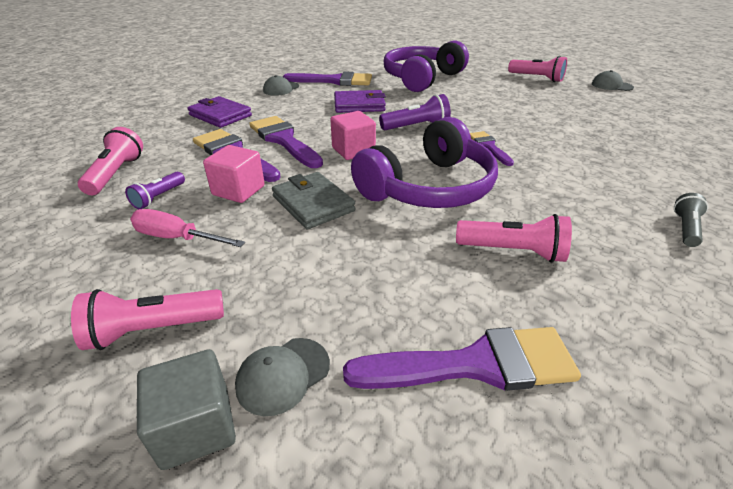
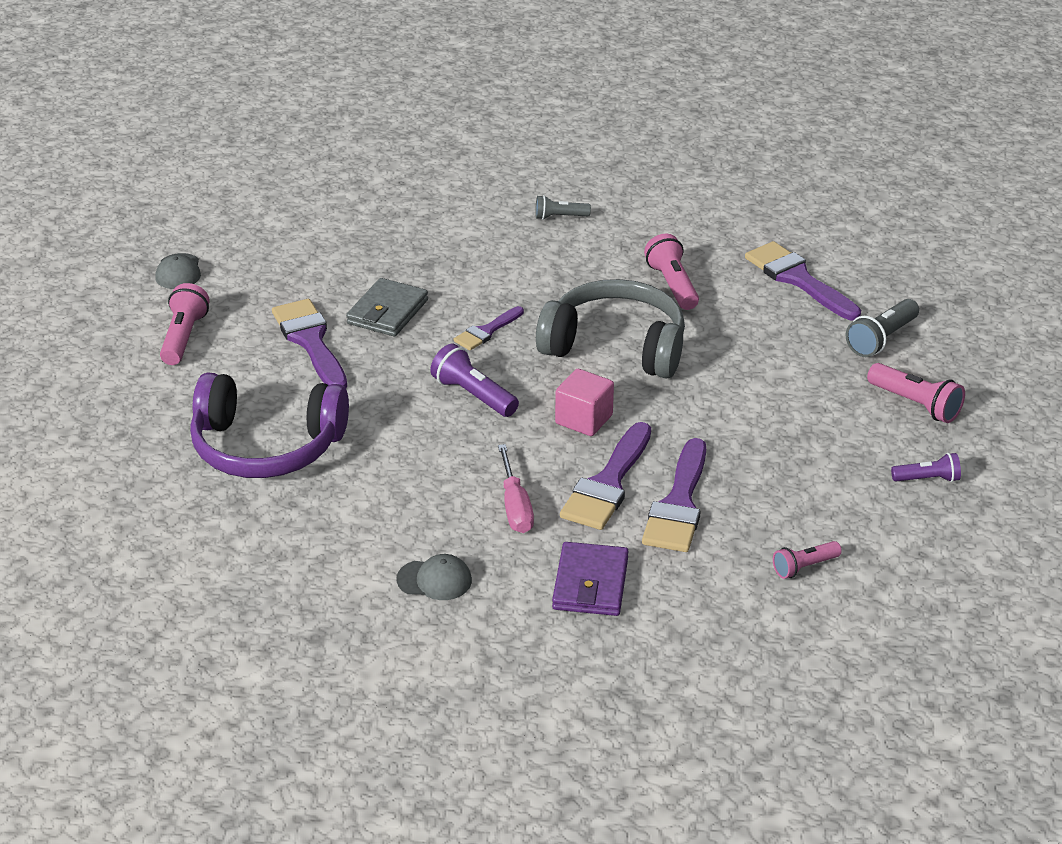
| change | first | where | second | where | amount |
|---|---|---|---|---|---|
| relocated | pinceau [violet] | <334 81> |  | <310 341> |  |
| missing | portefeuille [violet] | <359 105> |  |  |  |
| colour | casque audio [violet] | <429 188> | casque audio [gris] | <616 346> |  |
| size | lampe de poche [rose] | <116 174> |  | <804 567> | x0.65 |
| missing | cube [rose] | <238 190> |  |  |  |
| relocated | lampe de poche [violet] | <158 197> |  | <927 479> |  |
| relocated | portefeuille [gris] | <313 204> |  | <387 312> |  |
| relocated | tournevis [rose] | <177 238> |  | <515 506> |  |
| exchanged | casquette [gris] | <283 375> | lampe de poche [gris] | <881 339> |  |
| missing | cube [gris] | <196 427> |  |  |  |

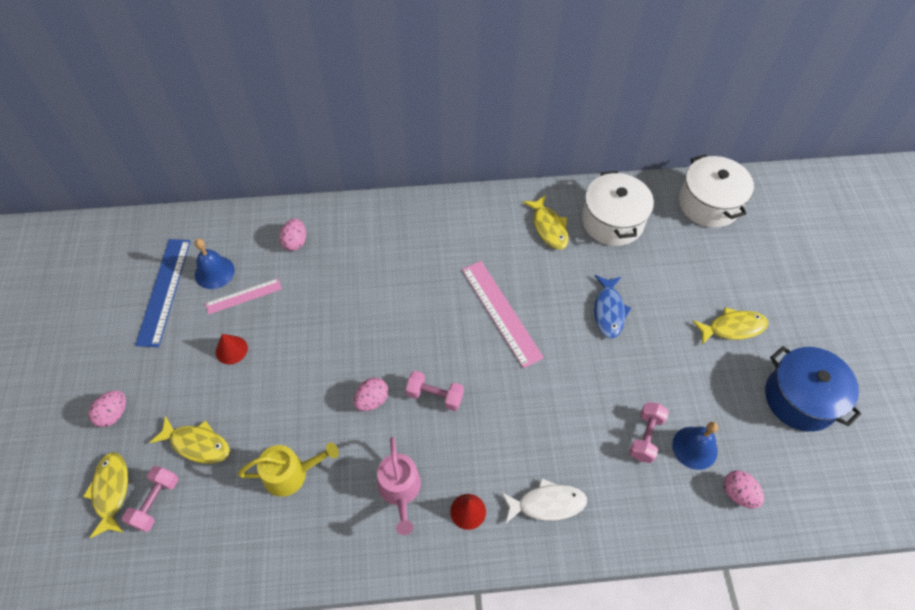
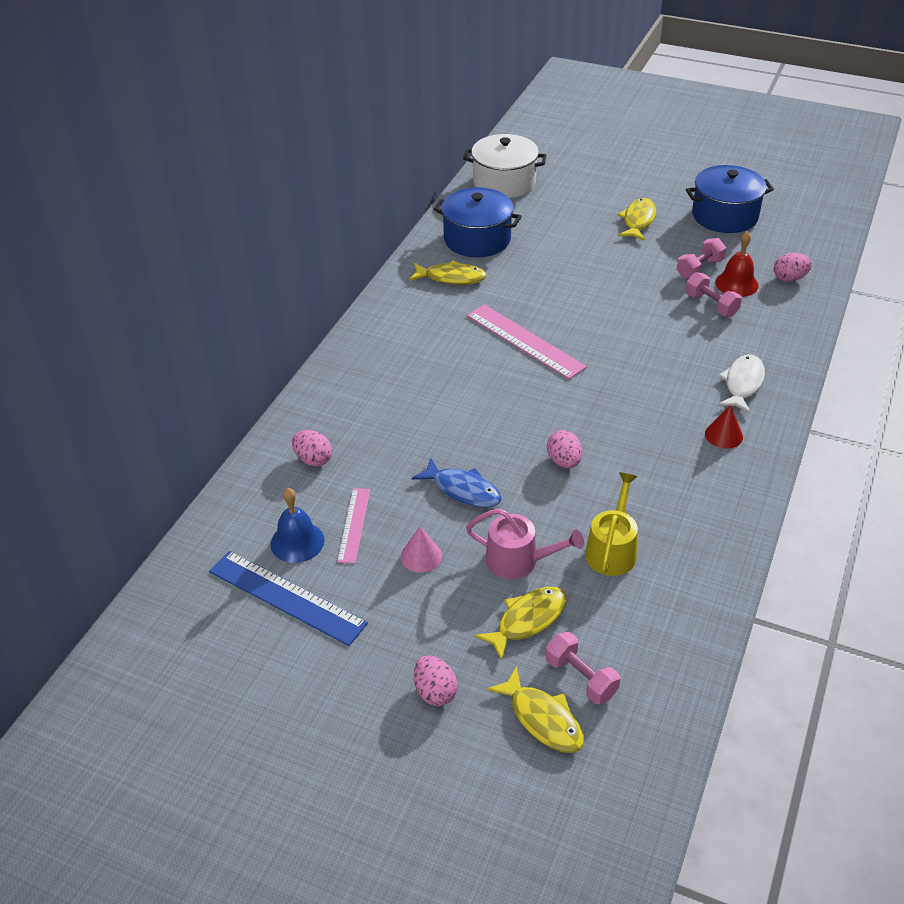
| change | first | where | second | where | amount |
|---|---|---|---|---|---|
| colour | marmite [blanc] | <612 221> | marmite [bleu] | <477 239> |  |
| spun | règle [rose] | <501 312> |  | <525 341> | 45 degrees clockwise |
| relocated | poisson [bleu] | <608 311> |  | <462 490> |  |
| colour | cône [rouge] | <231 350> | cône [rose] | <421 556> |  |
| relocated | haltère [rose] | <435 396> |  | <699 269> |  |
| colour | cloche [bleu] | <694 447> | cloche [rouge] | <736 284> |  |
| relocated | arrosoir [rose] | <400 489> |  | <518 560> |  |
| spun | poisson [jaune] | <111 491> |  | <542 719> | 150 degrees counterclockwise |

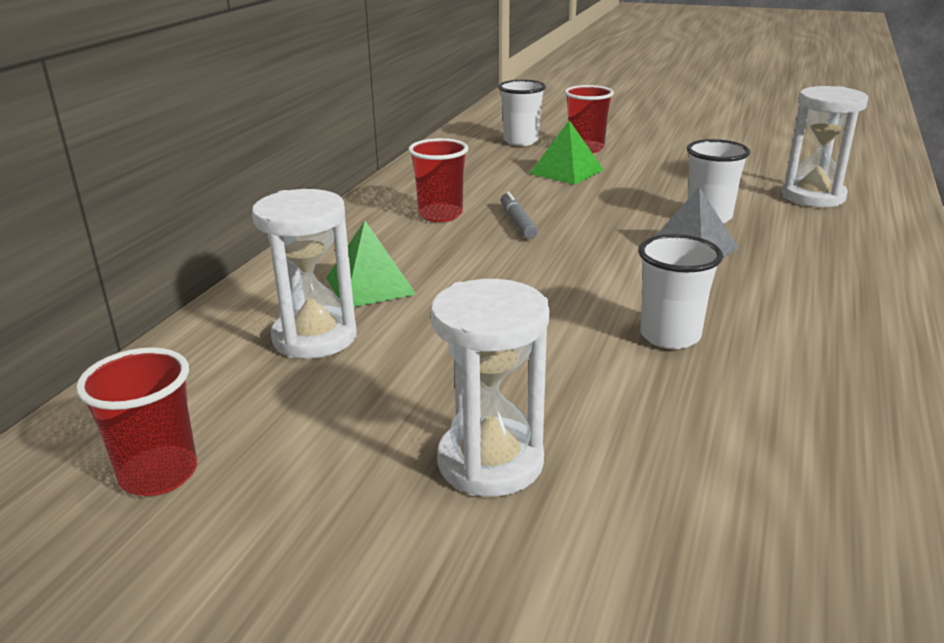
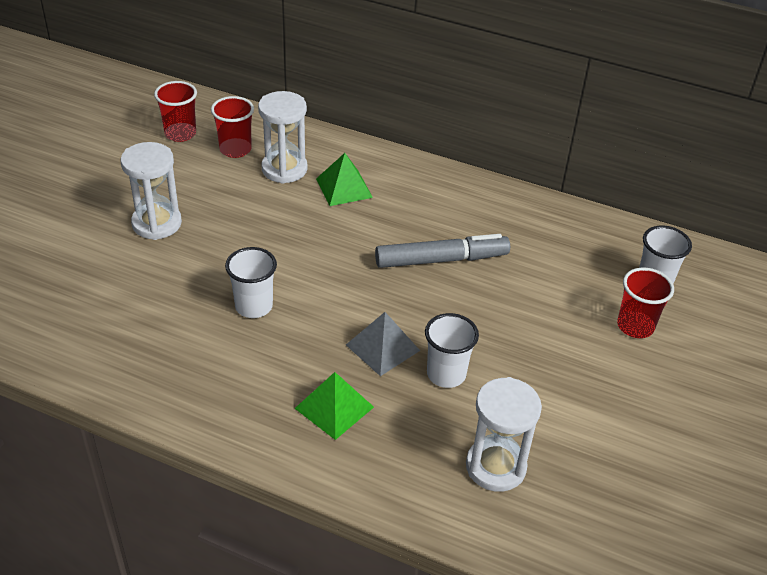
| change | first | where | second | where | amount |
|---|---|---|---|---|---|
| relocated | pyramide [vert] | <566 171> |  | <334 407> |  |
| relocated | gobelet [rouge] | <440 215> |  | <235 149> |  |
| size | feutre [gris] | <518 222> |  | <441 260> | x1.87 |

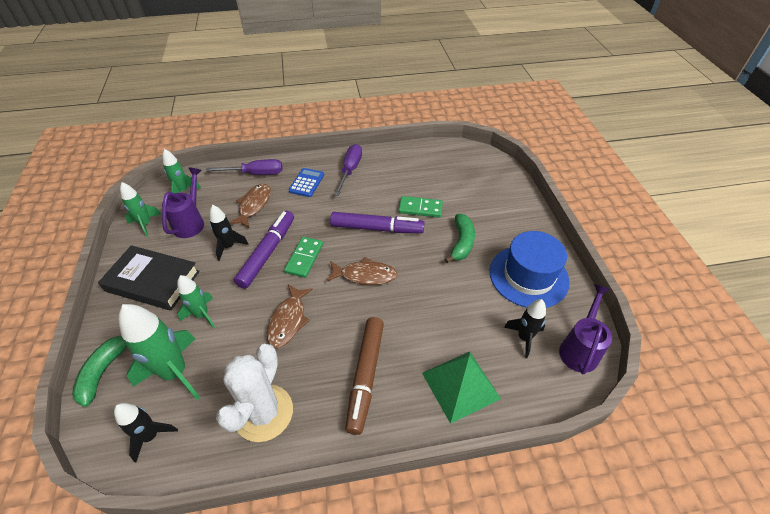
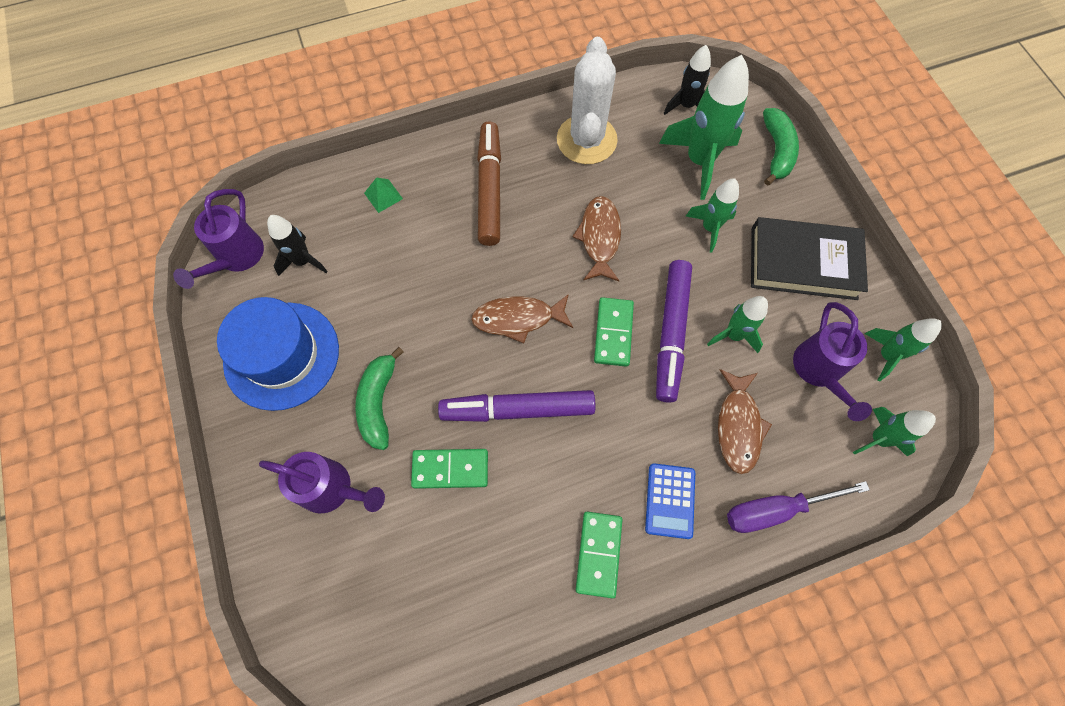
| change | first | where | second | where | amount |
|---|---|---|---|---|---|
| exchanged | tournevis [violet] | <350 170> | domino [vert] | <599 554> |  |
| colour | fusée [noir] | <229 246> | fusée [vert] | <733 335> |  |
| size | pyramide [vert] | <460 385> |  | <383 195> | x0.44 |
| appeared |  |  | arrosoir [violet] | <332 489> |  |

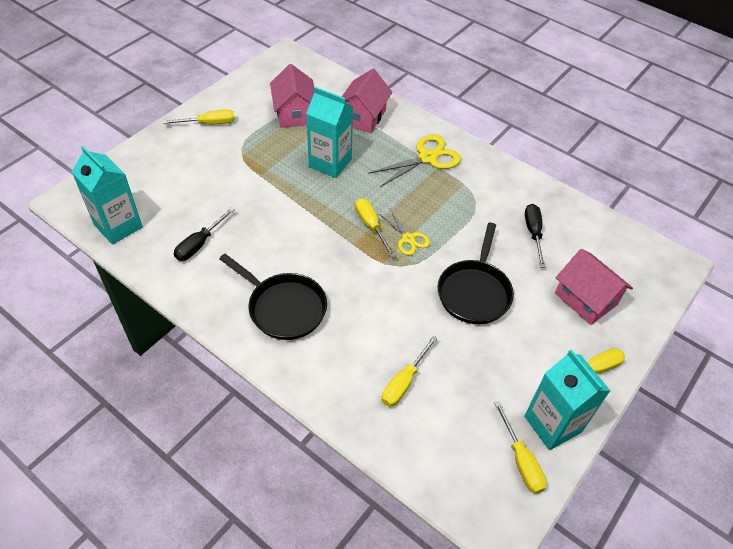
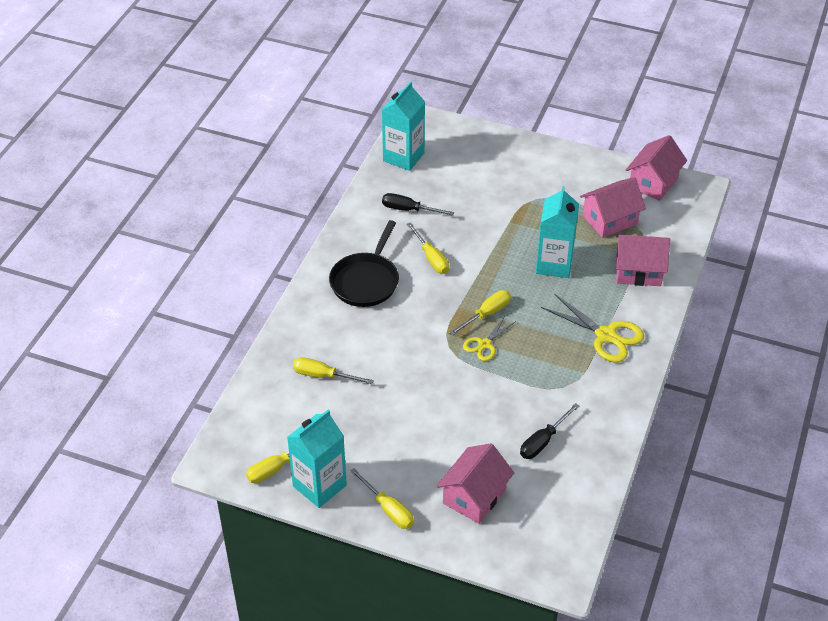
| change | first | where | second | where | amount |
|---|---|---|---|---|---|
| relocated | tournevis [jaune] | <209 123> |  | <431 258> |  |
| spun | tournevis [noir] | <533 233> |  | <543 441> | 150 degrees clockwise |
| missing | poêle [noir] | <474 292> |  |  |  |
| appeared |  |  | maison [rose] | <653 182> |  |

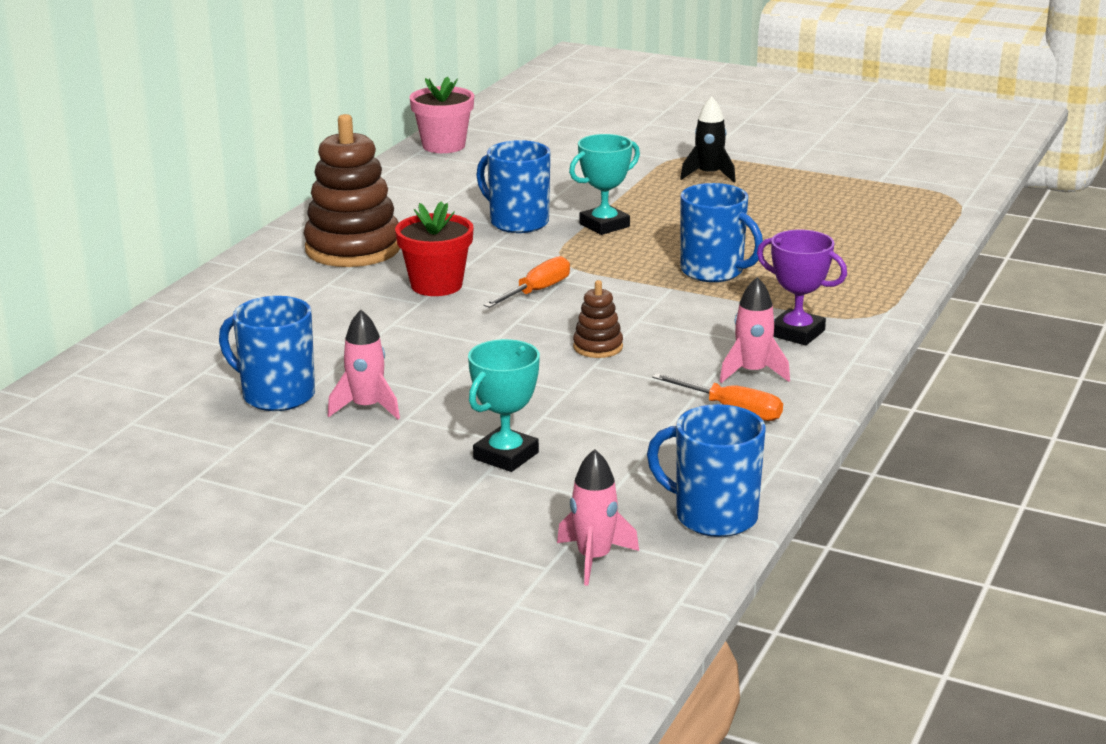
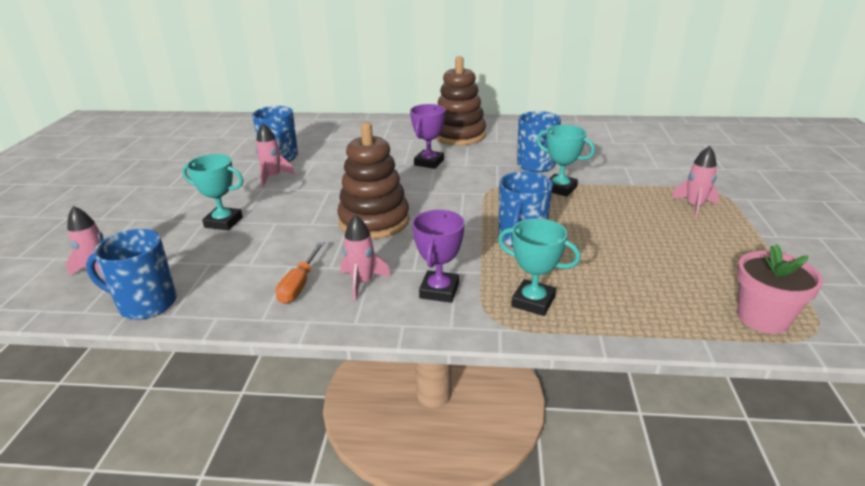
| change | first | where | second | where | amount |
|---|---|---|---|---|---|
| relocated | pot de fleurs [rose] | <443 146> |  | <762 318> |  |
| colour | fusée [noir] | <709 175> | fusée [rose] | <694 206> |  |
| exchanged | pot de fleurs [rouge] | <436 285> | trophée [violet] | <429 162> |  |
| missing | tournevis [orange] | <536 291> |  |  |  |
| size | jouet à empiler [marron] | <598 347> |  | <374 221> | x2.17 |
| spun | tasse [bleu] | <713 516> |  | <146 304> | 90 degrees counterclockwise |
| appeared |  |  | trophée [turquoise] | <533 301> |  |

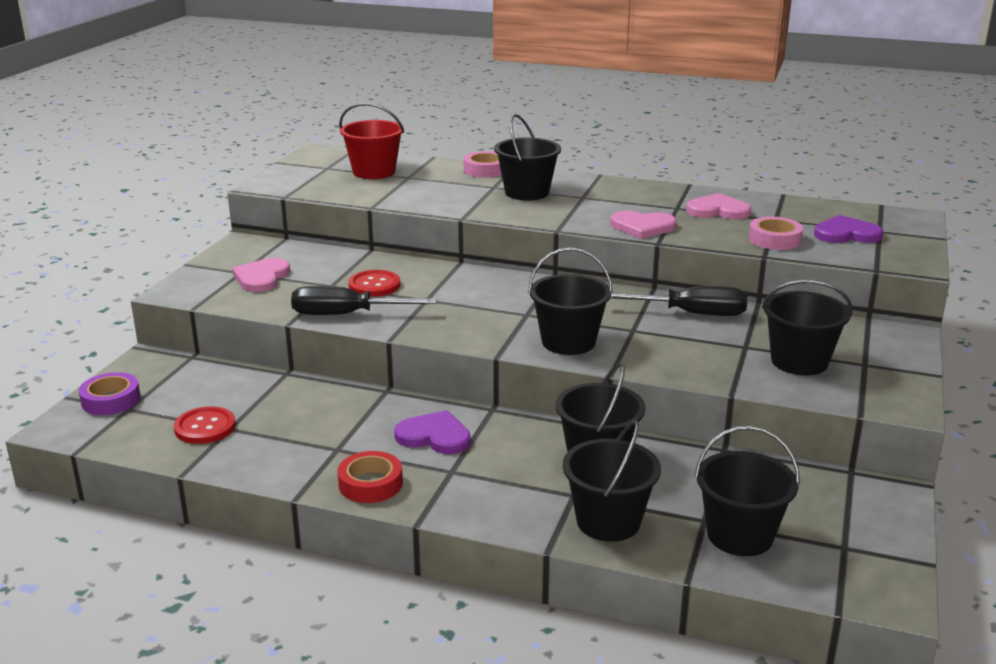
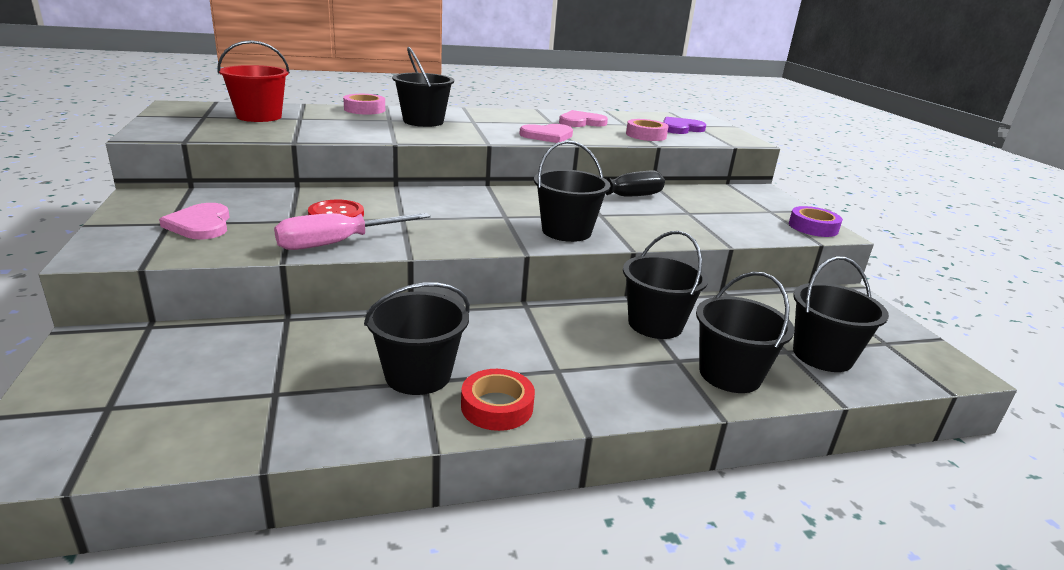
| change | first | where | second | where | amount |
|---|---|---|---|---|---|
| relocated | seau [noir] | <799 361> |  | <418 375> |  |
| colour | tournevis [noir] | <346 314> | tournevis [rose] | <337 243> |  |
| relocated | ruban adhésif [violet] | <111 400> |  | <813 227> |  |
| missing | bouton [rouge] | <205 427> |  |  |  |
| missing | cœur [violet] | <434 436> |  |  |  |

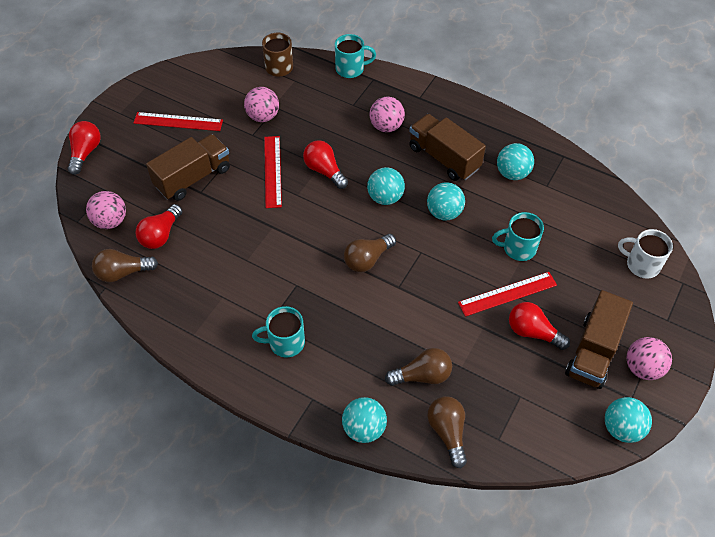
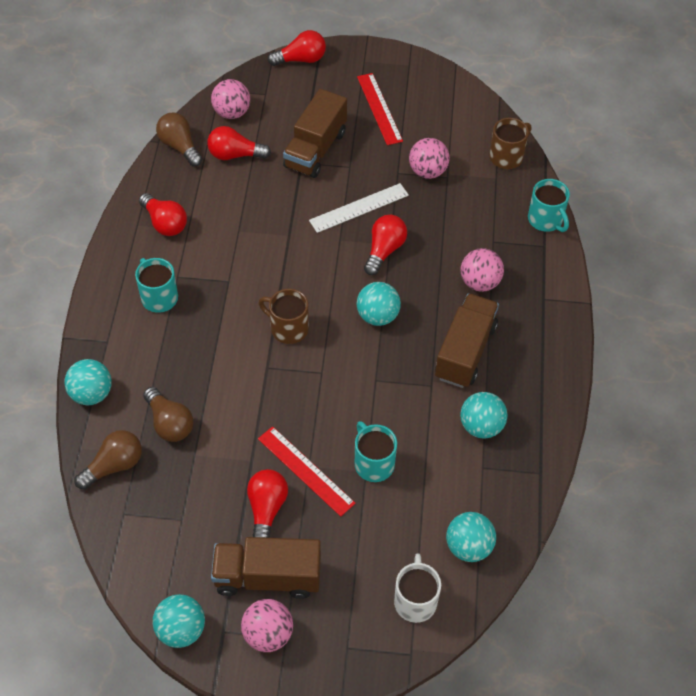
| change | first | where | second | where | amount |
|---|---|---|---|---|---|
| spun | camion [marron] | <193 177> |  | <315 149> | 90 degrees clockwise |
| colour | règle [rouge] | <272 171> | règle [blanc] | <359 208> |  |
| relocated | balle [turquoise] | <444 212> |  | <468 547> |  |
| exchanged | ampoule [marron] | <367 259> | tasse [marron] | <288 328> |  |
| appeared |  |  | ampoule [rouge] | <165 223> |  |

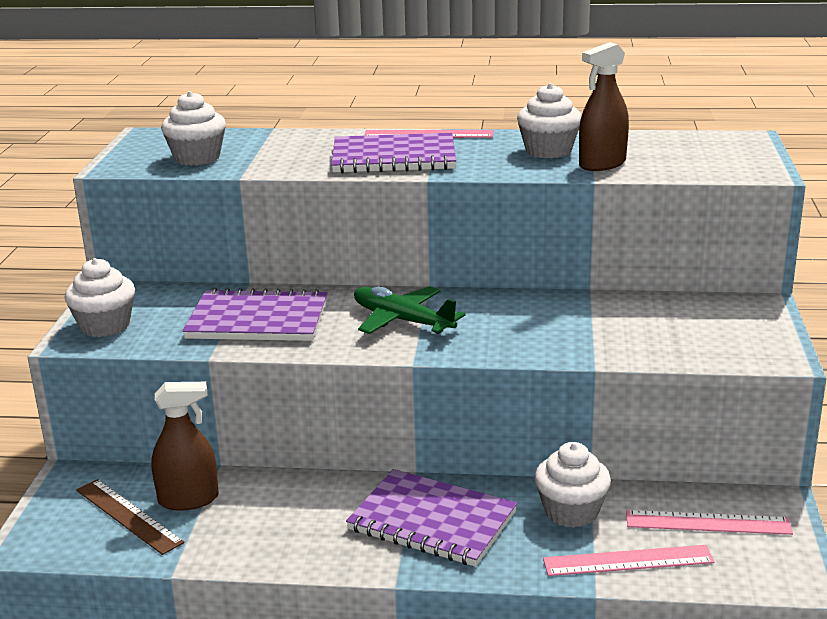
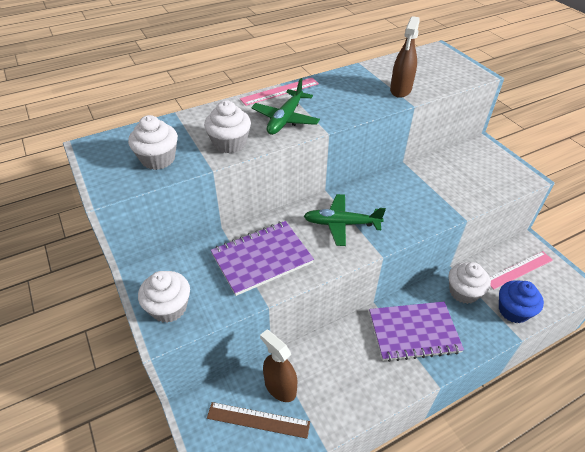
| change | first | where | second | where | amount |
|---|---|---|---|---|---|
| relocated | muffin [blanc] | <548 151> |  | <229 143> |  |
| exchanged | carnet [violet] | <394 158> | avion [vert] | <285 119> |  |
| spun | vaporisateur [marron] | <188 499> |  | <280 387> | 90 degrees counterclockwise |
| exchanged | règle [rose] | <628 561> | muffin [bleu] | <513 311> |  |

